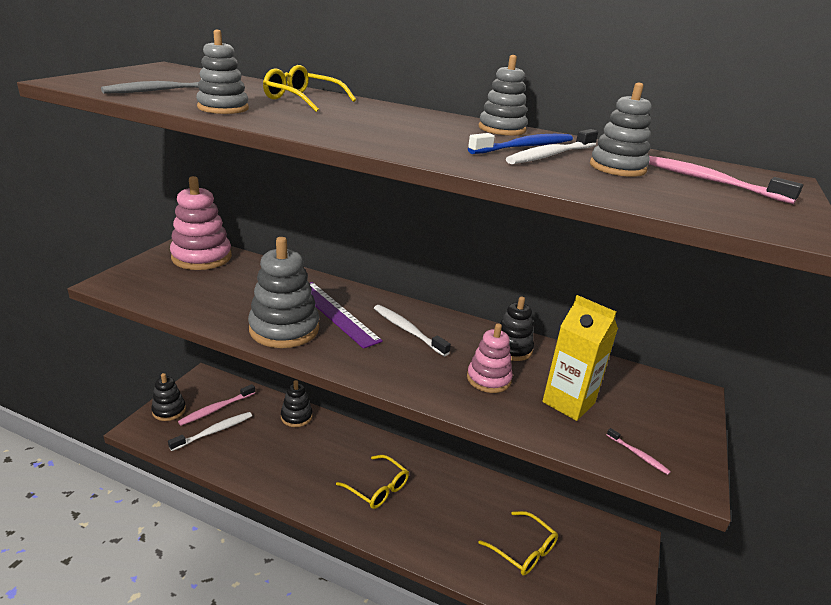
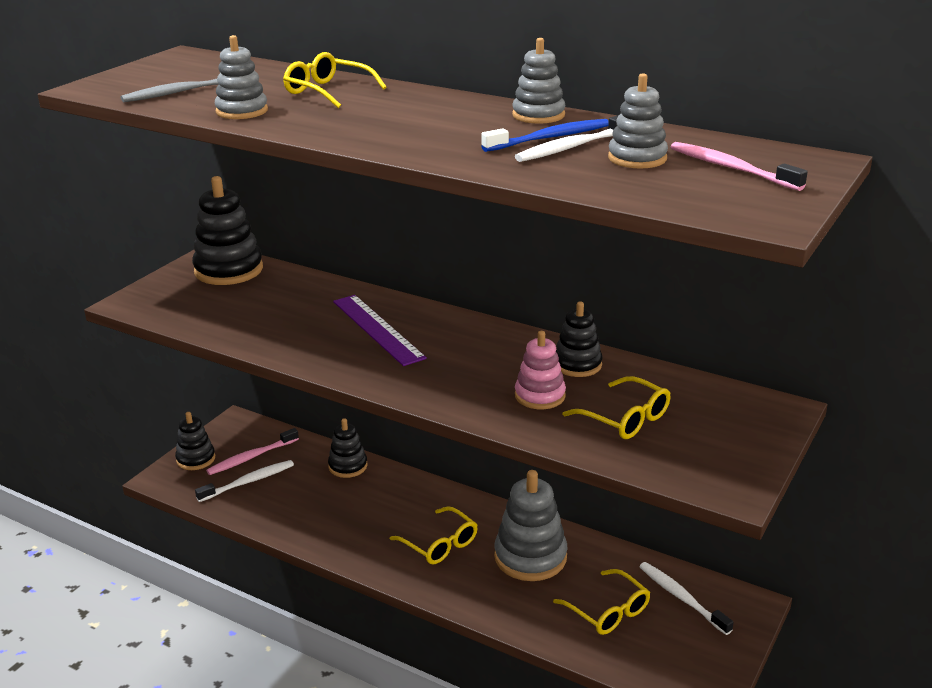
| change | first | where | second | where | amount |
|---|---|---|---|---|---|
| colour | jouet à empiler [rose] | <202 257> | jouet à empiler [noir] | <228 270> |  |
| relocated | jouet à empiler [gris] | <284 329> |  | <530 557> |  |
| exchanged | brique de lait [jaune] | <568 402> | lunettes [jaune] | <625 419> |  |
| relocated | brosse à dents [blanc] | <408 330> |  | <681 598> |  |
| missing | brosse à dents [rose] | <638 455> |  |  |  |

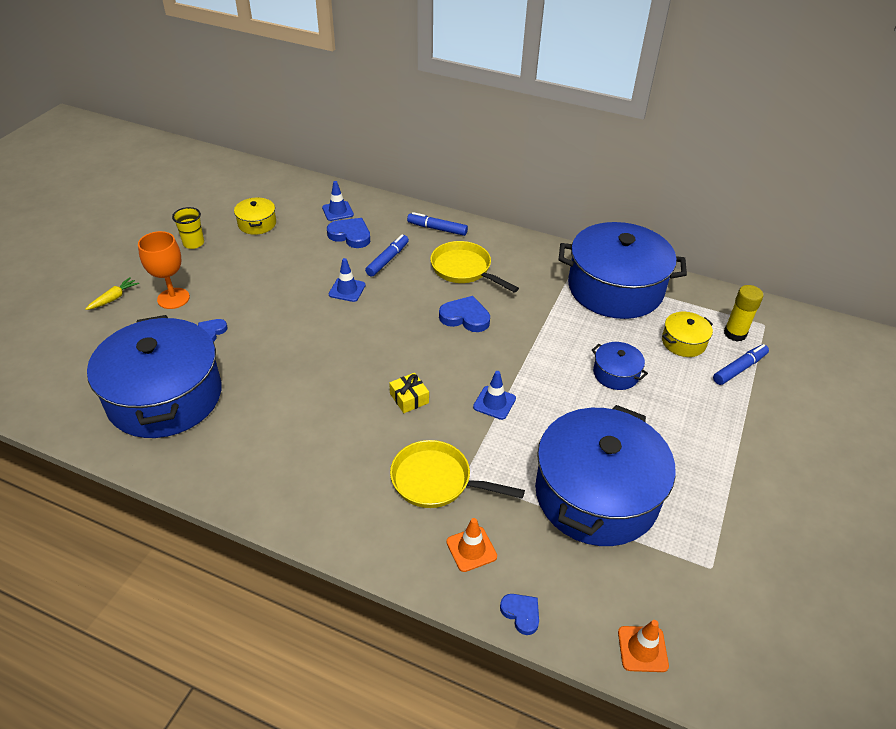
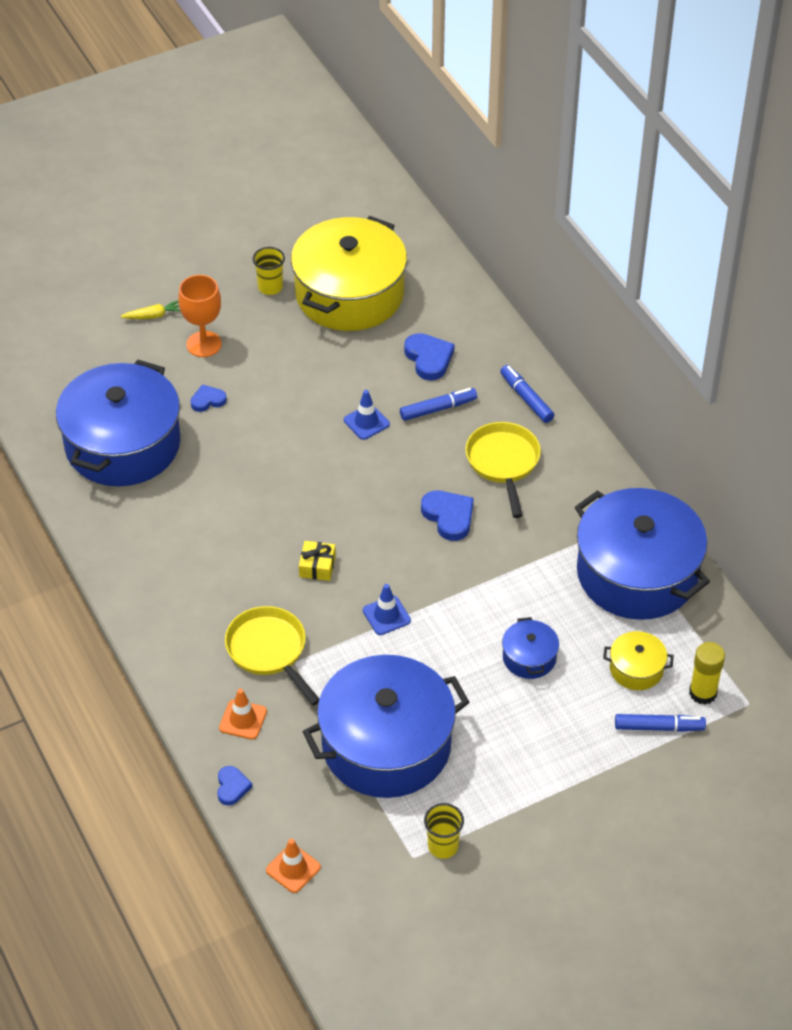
| change | first | where | second | where | amount |
|---|---|---|---|---|---|
| missing | cône de chantier [bleu] | <338 211> |  |  |  |
| size | marmite [jaune] | <257 224> |  | <349 294> | x2.32 |
| appeared |  |  | gobelet [jaune] | <443 846> |  |

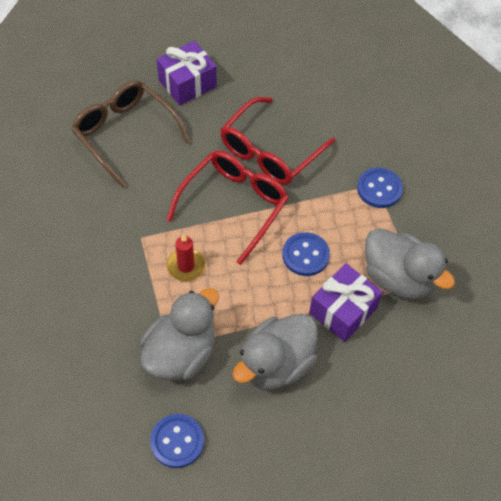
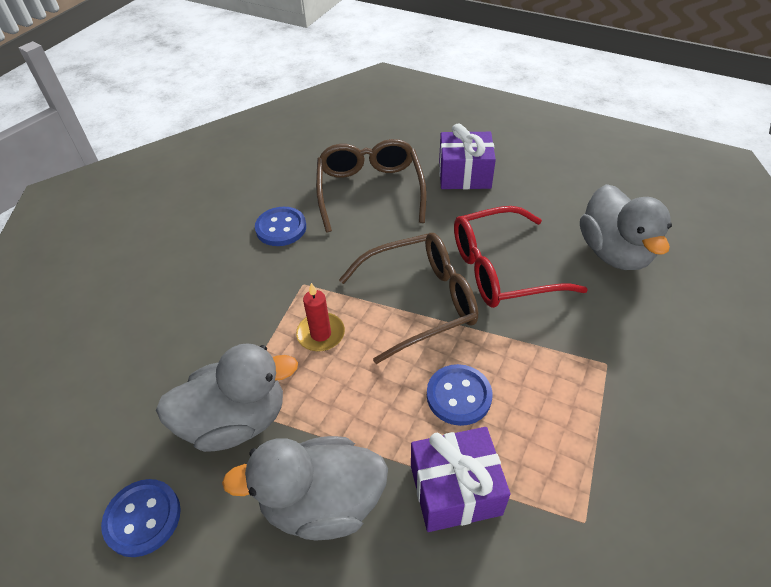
| change | first | where | second | where | amount |
|---|---|---|---|---|---|
| colour | lunettes [rouge] | <234 205> | lunettes [marron] | <420 301> |  |
| relocated | bouton [bleu] | <379 189> |  | <281 228> |  |
| relocated | canard [gris] | <398 278> |  | <614 252> |  |

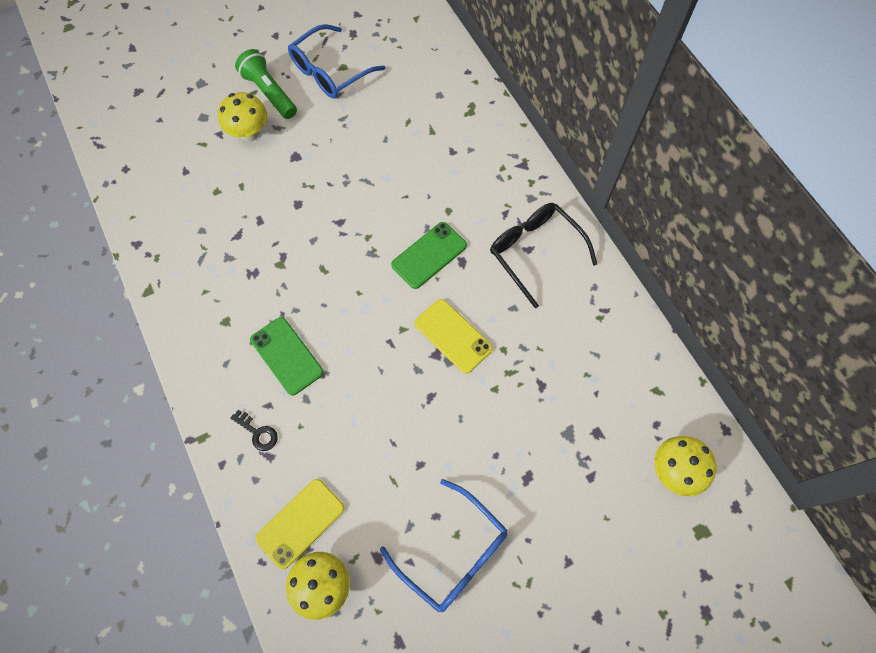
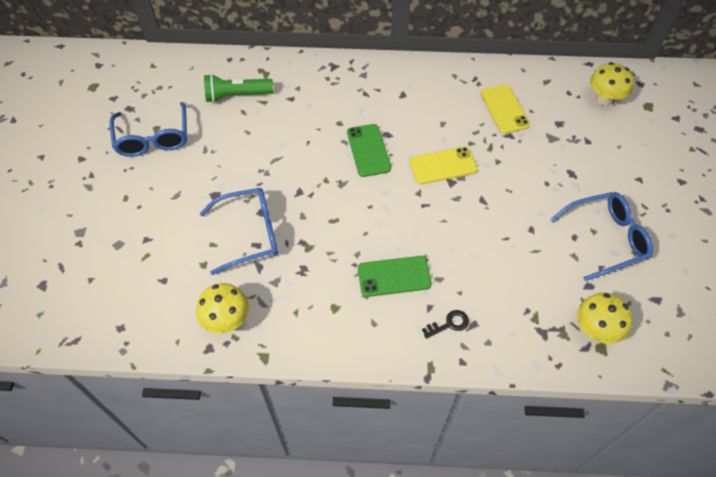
| change | first | where | second | where | amount |
|---|---|---|---|---|---|
| relocated | lampe de poche [vert] | <269 93> |  | <237 95> |  |
| relocated | champignon [jaune] | <249 133> |  | <227 320> |  |
| missing | lunettes [noir] | <536 253> |  |  |  |
| relocated | téléphone [jaune] | <300 523> |  | <504 109> |  |
| appeared |  |  | lunettes [bleu] | <248 234> |  |

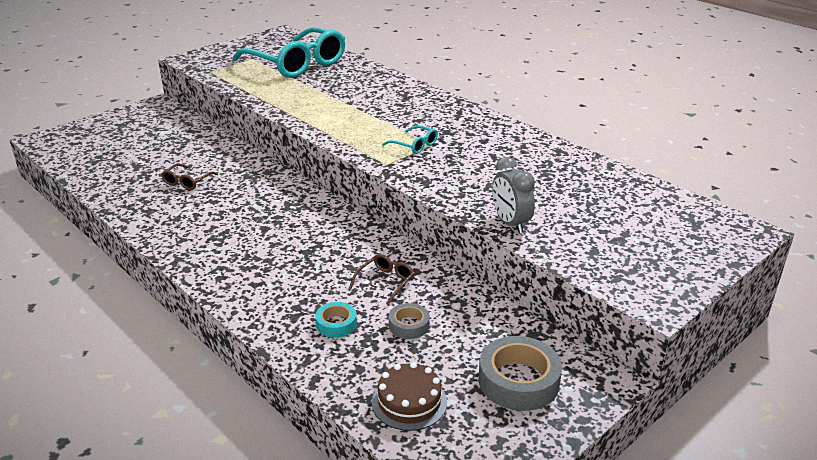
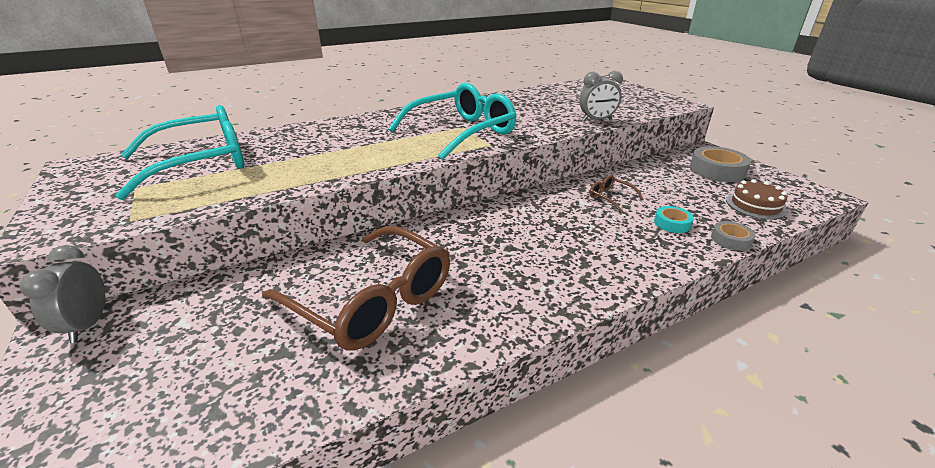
| change | first | where | second | where | amount |
|---|---|---|---|---|---|
| size | lunettes [turquoise] | <414 145> |  | <461 132> | x2.49 |
| size | lunettes [marron] | <187 182> |  | <371 299> | x2.49 |
| relocated | ruban adhésif [gris] | <409 325> |  | <730 240> |  |
| appeared |  |  | réveil [gris] | <88 325> |  |

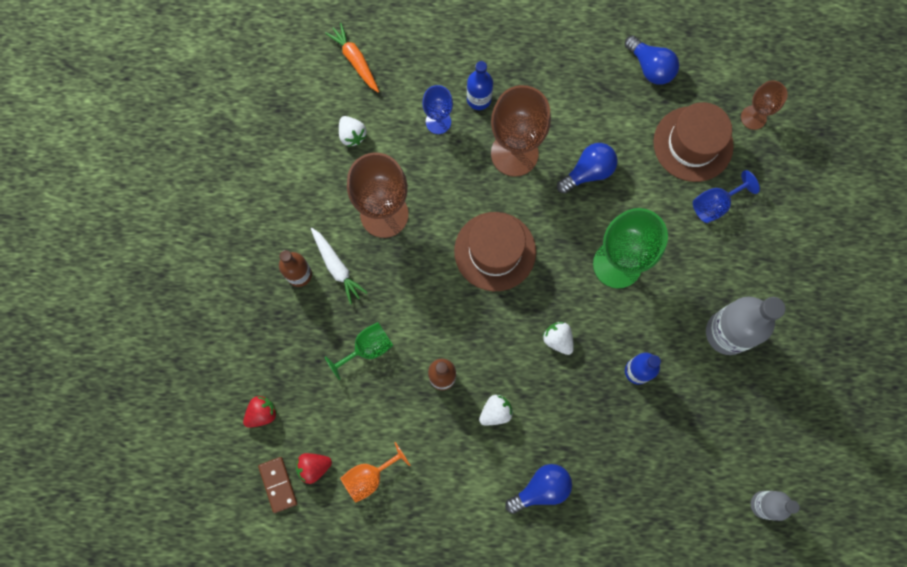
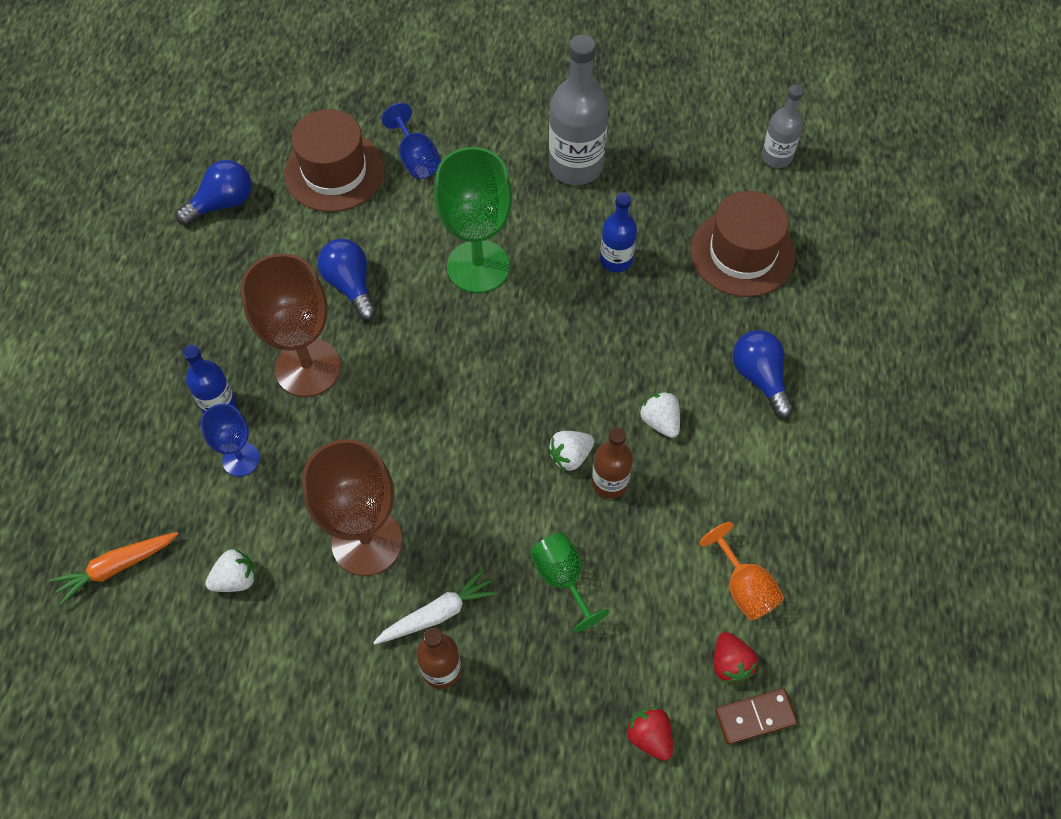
| change | first | where | second | where | amount |
|---|---|---|---|---|---|
| missing | verre à pied [marron] | <753 117> |  |  |  |
| relocated | chapeau [marron] | <495 251> |  | <742 253> |  |
| relocated | fraise [blanc] | <558 339> |  | <570 456> |  |

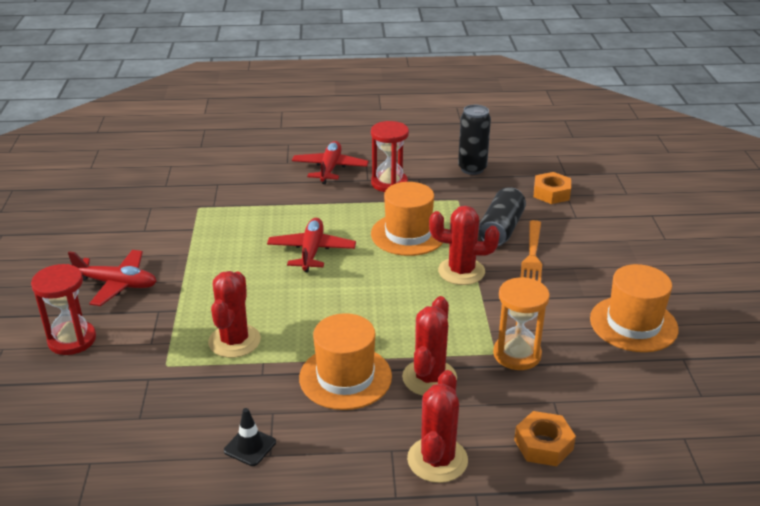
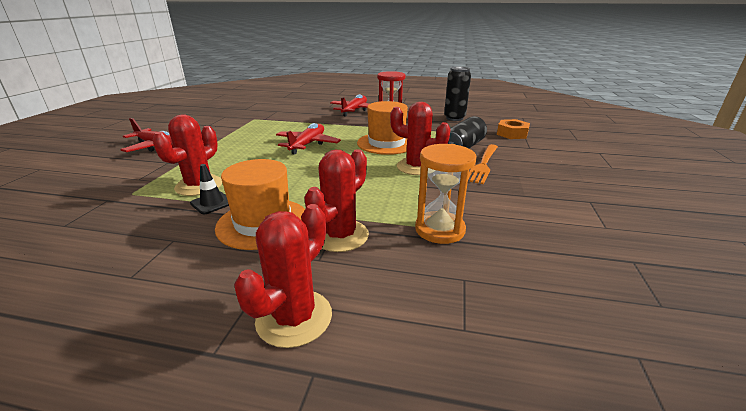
| change | first | where | second | where | amount |
|---|---|---|---|---|---|
| missing | sablier [rouge] | <72 340> |  |  |  |
| missing | chapeau [orange] | <633 324> |  |  |  |
| relocated | cône de chantier [noir] | <250 446> |  | <212 203> |  |
| missing | écrou [orange] | <543 444> |  |  |  |

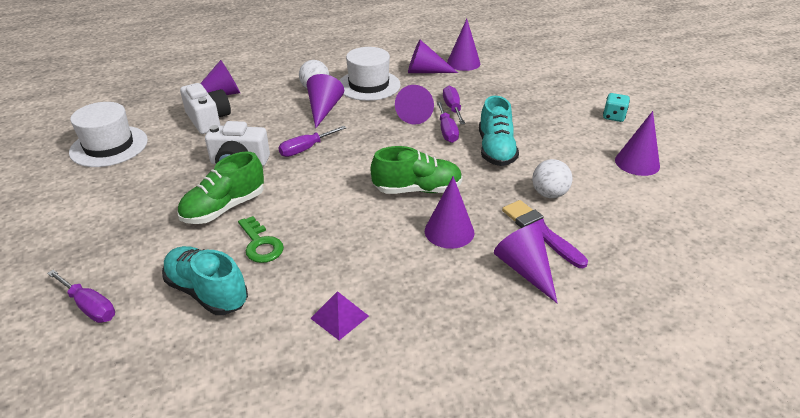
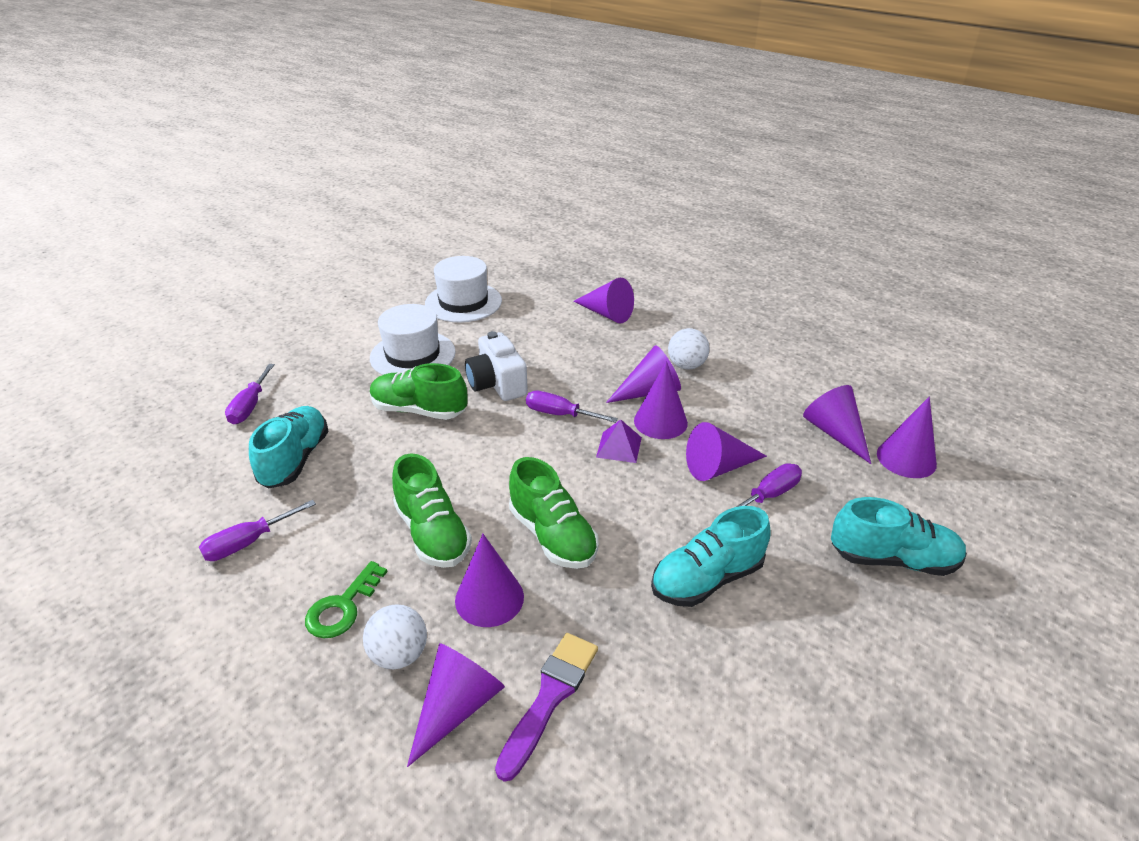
| change | first | where | second | where | amount |
|---|---|---|---|---|---|
| relocated | chapeau [blanc] | <368 85> |  | <413 355> |  |
| missing | appareil photo [blanc] | <208 120> |  |  |  |
| missing | dé [turquoise] | <613 117> |  |  |  |
| relocated | tournevis [violet] | <447 131> |  | <248 542> |  |
| relocated | cône [violet] | <637 163> |  | <660 421> |  |
| relocated | balle [blanc] | <549 194> |  | <399 655> |  |
| relocated | clé [vert] | <260 244> |  | <342 607> |  |
| relocated | pyramide [violet] | <339 317> |  | <619 447> |  |
| appeared |  |  | chaussure [vert] | <433 533> |  |
| appeared |  |  | chaussure [turquoise] | <893 559> |  |

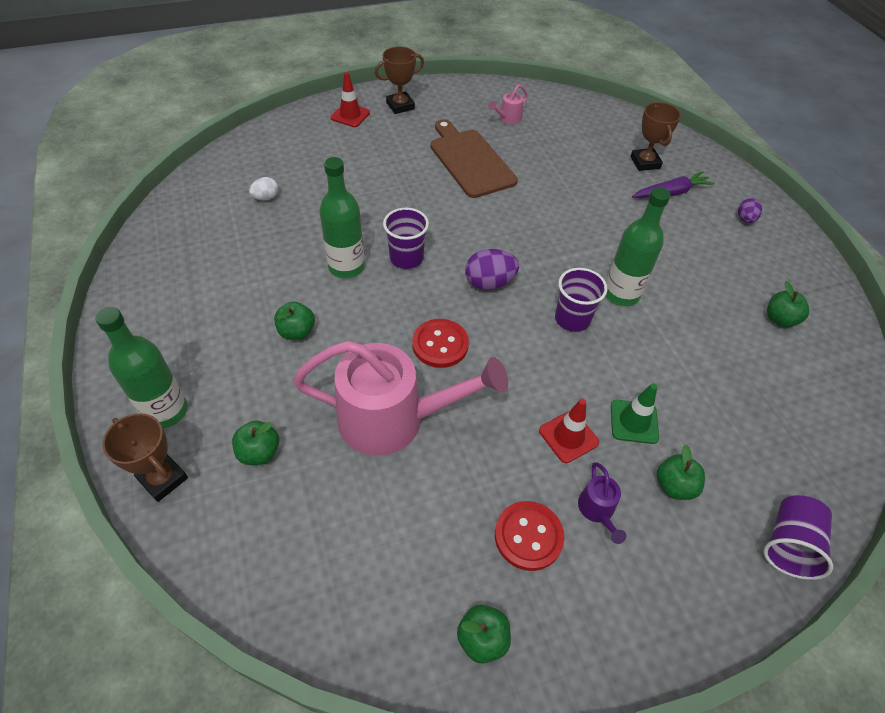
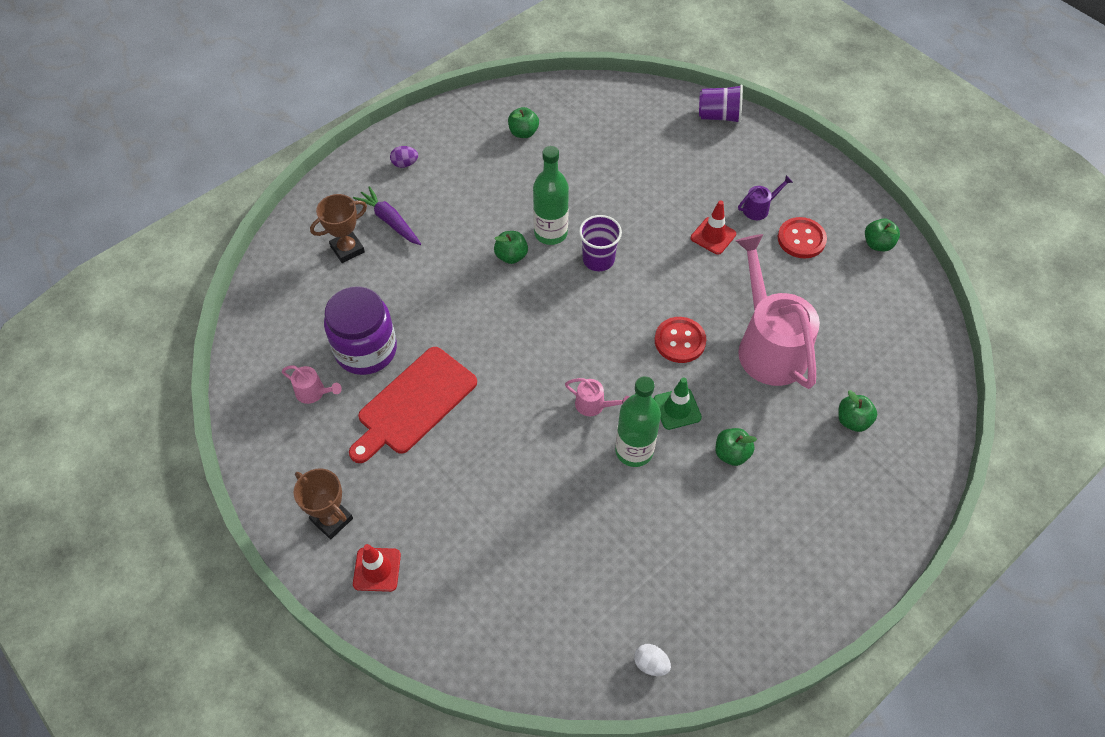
| change | first | where | second | where | amount |
|---|---|---|---|---|---|
| colour | planche à découper [marron] | <470 161> | planche à découper [rouge] | <414 403> |  |
| relocated | œuf [blanc] | <266 198> |  | <651 664> |  |
| exchanged | gobelet [violet] | <406 258> | arrosoir [rose] | <594 405> |  |
| missing | œuf [violet] | <489 283> |  |  |  |
| missing | bouteille [vert] | <166 411> |  |  |  |
| relocated | cône de chantier [vert] | <634 422> |  | <677 409> |  |
| missing | trophée [marron] | <163 479> |  |  |  |
| relocated | pomme [vert] | <674 486> |  | <511 256> |  |
| appeared |  |  | bocal [violet] | <366 350> |  |

